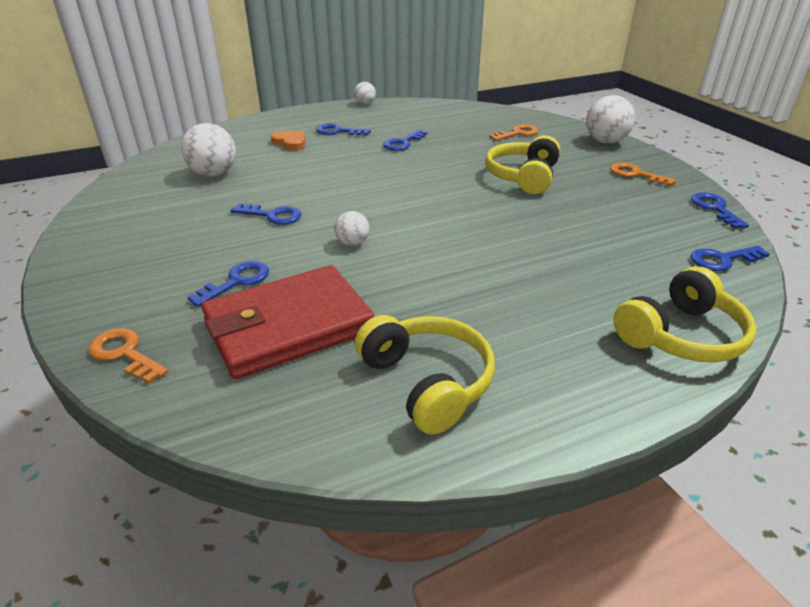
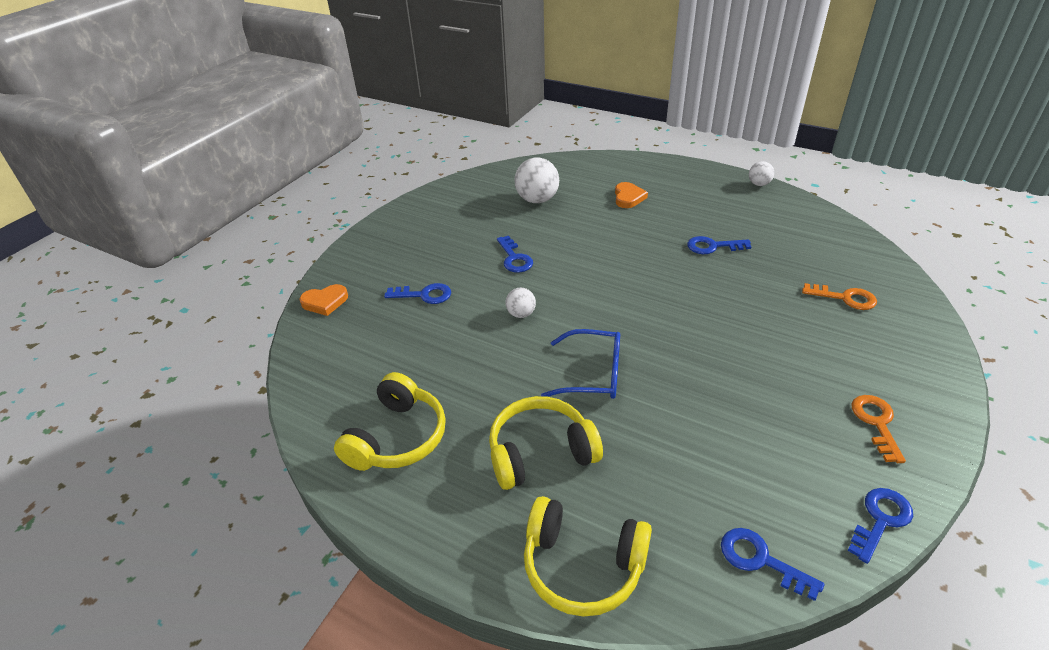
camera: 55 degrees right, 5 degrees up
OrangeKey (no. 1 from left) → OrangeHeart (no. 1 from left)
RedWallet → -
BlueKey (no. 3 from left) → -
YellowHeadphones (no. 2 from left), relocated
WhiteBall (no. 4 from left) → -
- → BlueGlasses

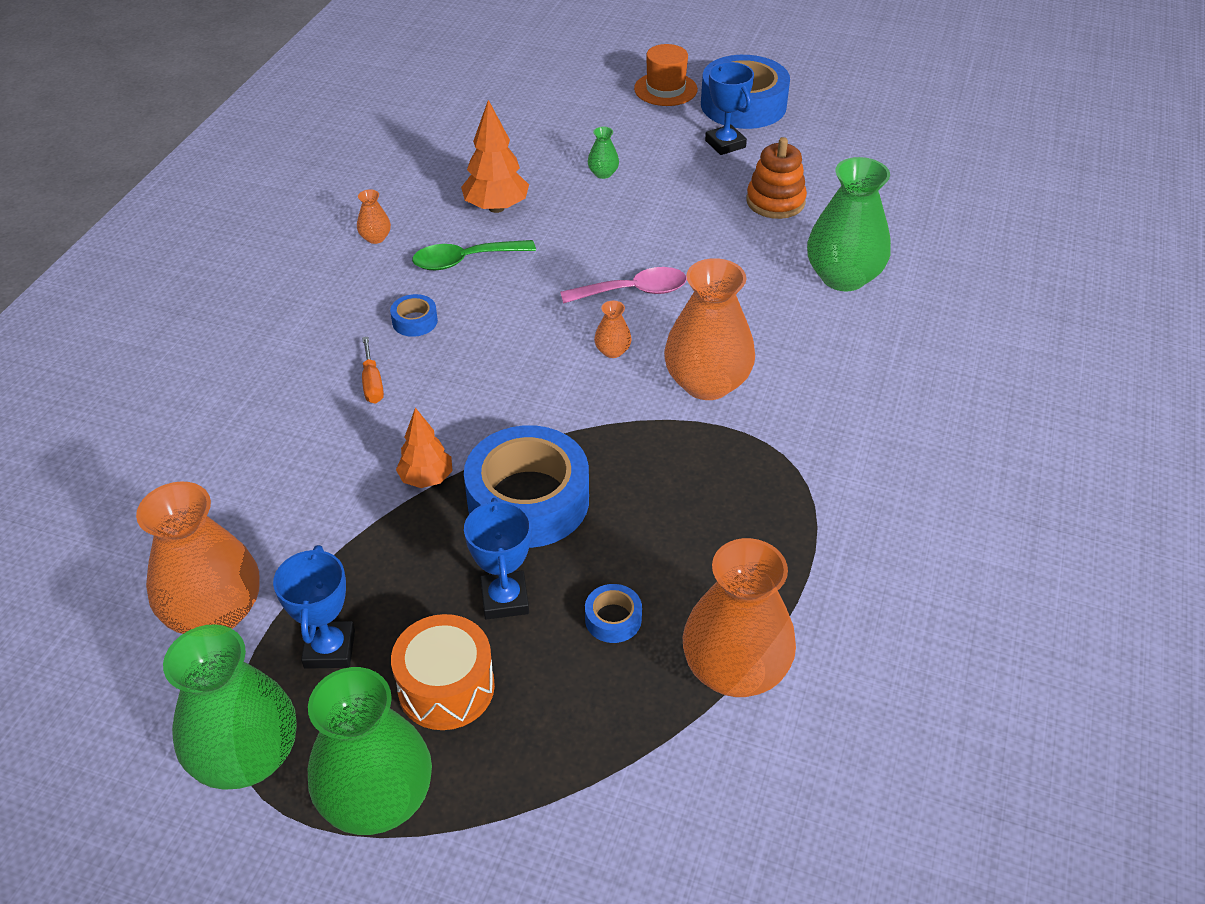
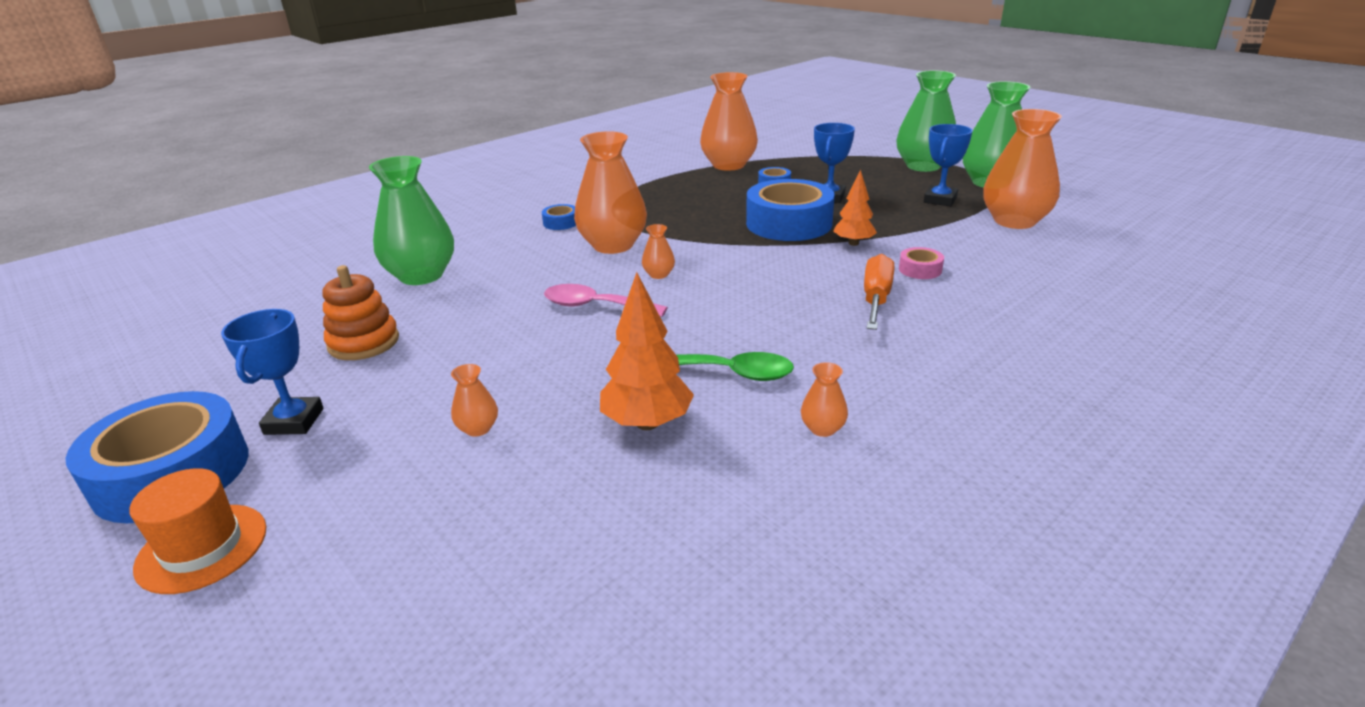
camera: 150 degrees left, 15 degrees down
OrangeScrewdriver, x1.59
BlueTape (no. 1 from left in the first image) → BlueTape (no. 2 from left), relocated
OrangeDrum → -
GreenVase (no. 3 from left) → OrangeVase (no. 1 from left)
- → PinkTape

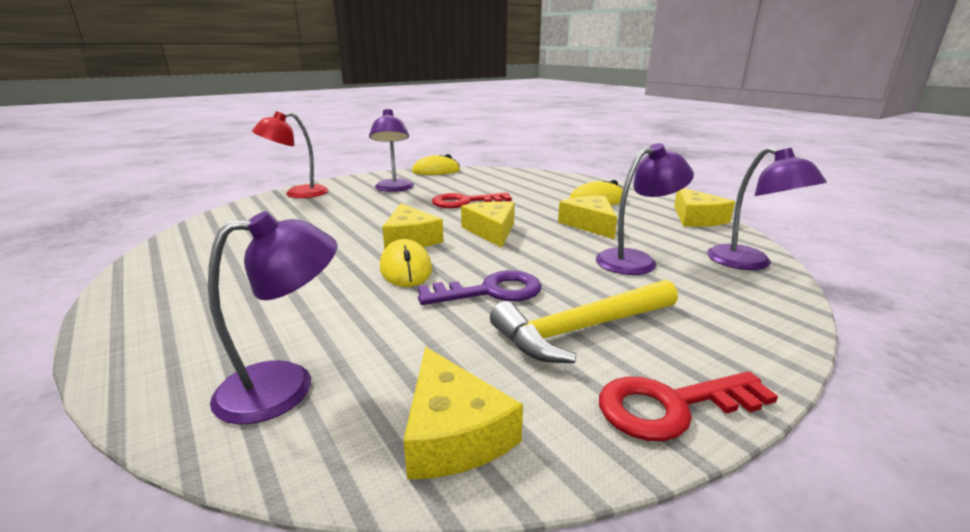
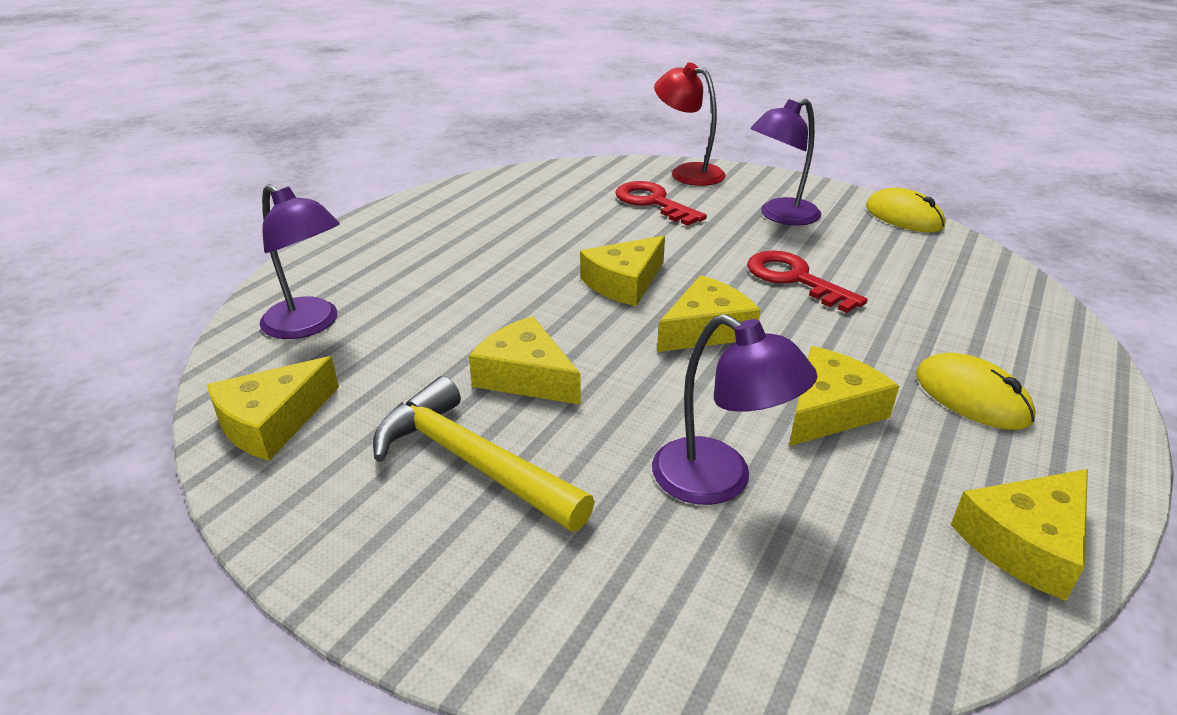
camera: 65 degrees right, 10 degrees up
YellowMouse (no. 1 from left) → -
PurpleKey → YellowCheese (no. 2 from left)
RedKey (no. 2 from left in the first image) → RedKey (no. 1 from left), relocated
PurpleLamp (no. 4 from left) → -

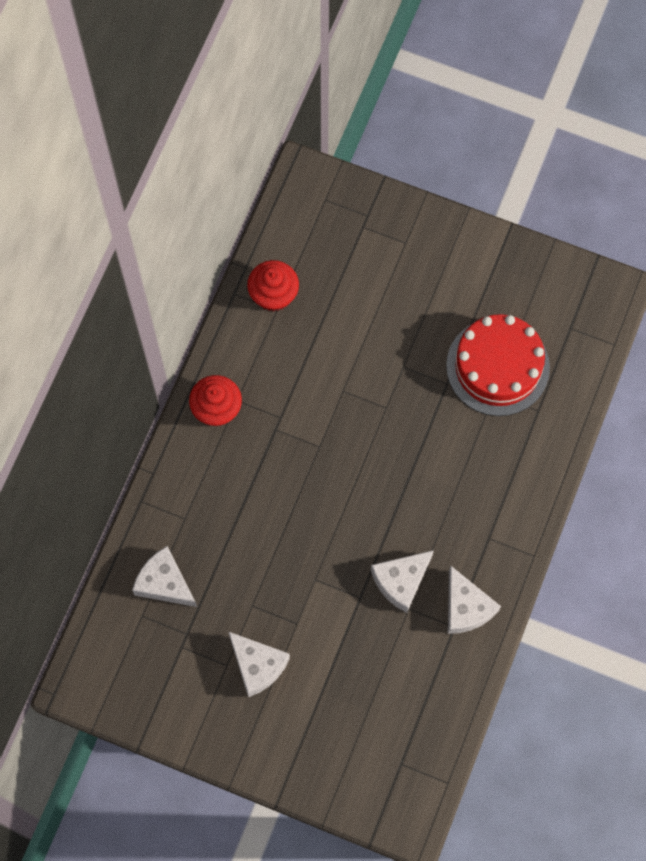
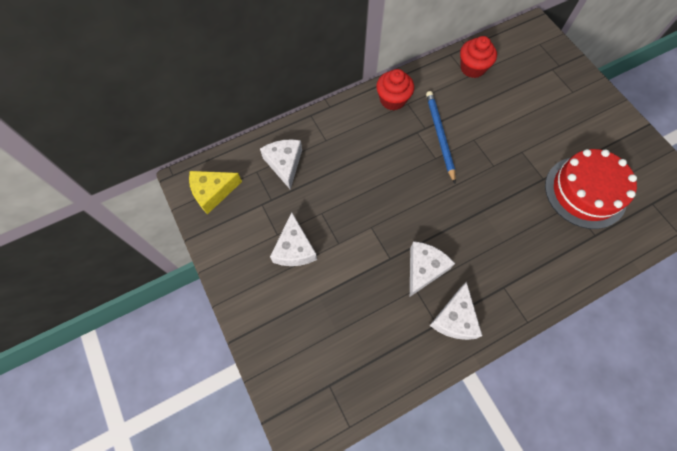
camera: 40 degrees right, 5 degrees down
WhiteCheese (no. 3 from left), 120 degrees clockwise
- → YellowCheese
- → BluePencil

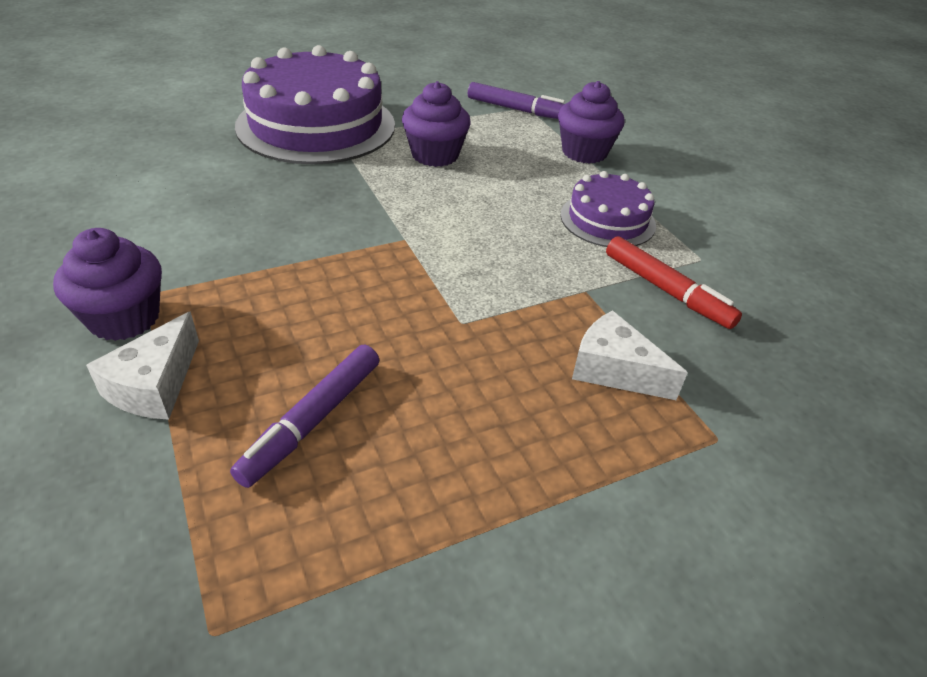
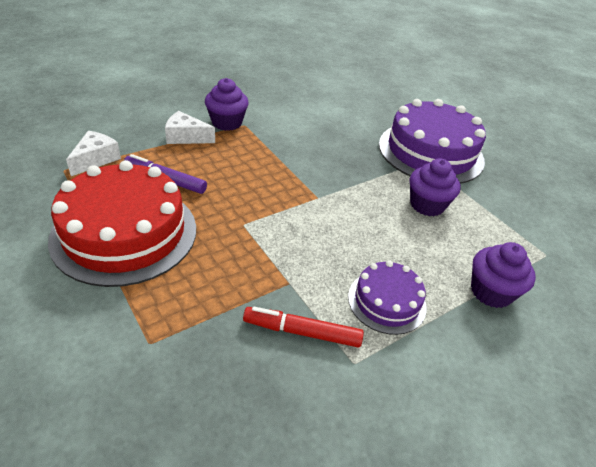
camera: 80 degrees right, 0 degrees up
PurpleMarker (no. 2 from left) → -
WhiteCheese (no. 2 from left in the first image) → WhiteCheese (no. 1 from left), relocated
RedMarker, 60 degrees clockwise
- → RedCake

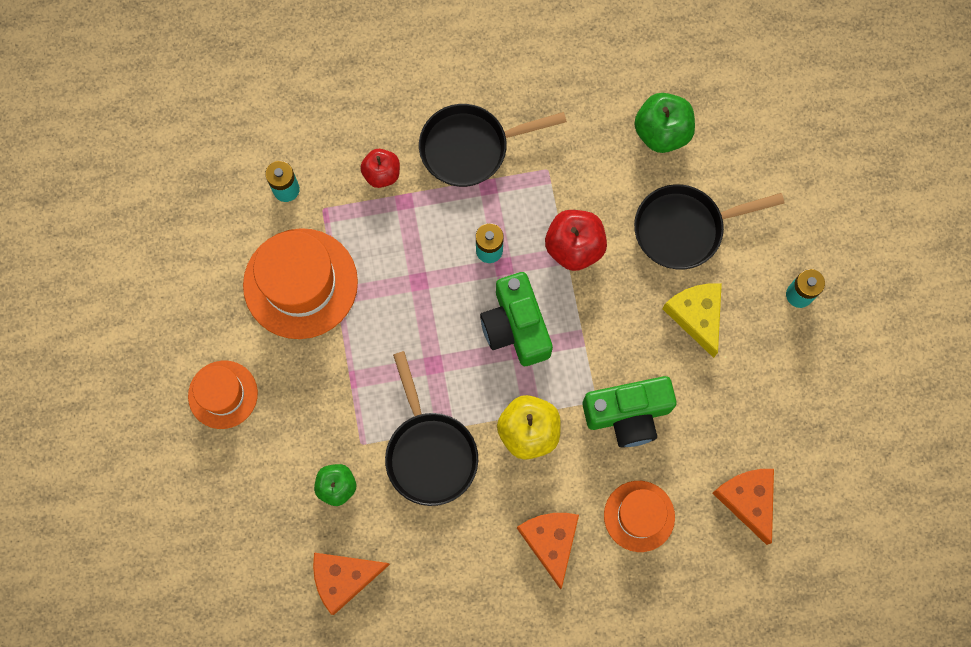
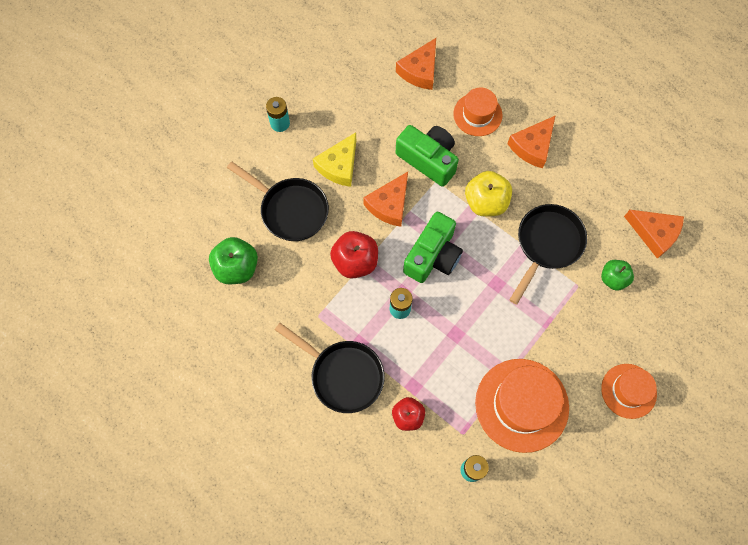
camera: 130 degrees left, 5 degrees down
- → OrangeCheese (no. 1 from left)

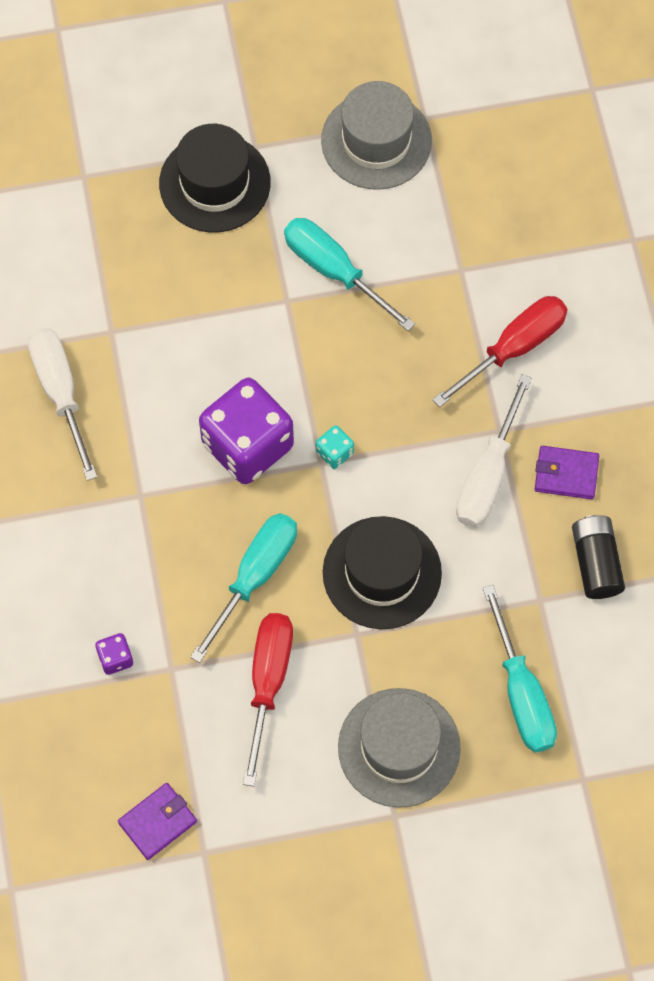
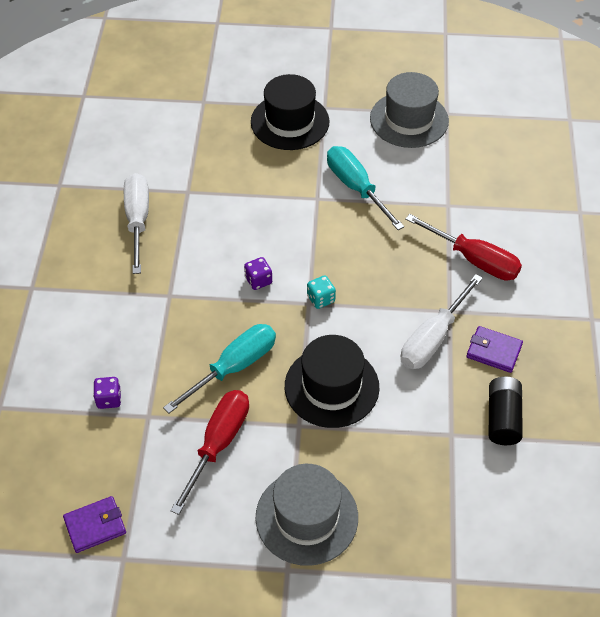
camera: 15 degrees right, 15 degrees down
PurpleDice (no. 2 from left), x0.41
RedScrewdriver (no. 2 from left), 60 degrees clockwise
TurquoiseScrewdriver (no. 3 from left) → -

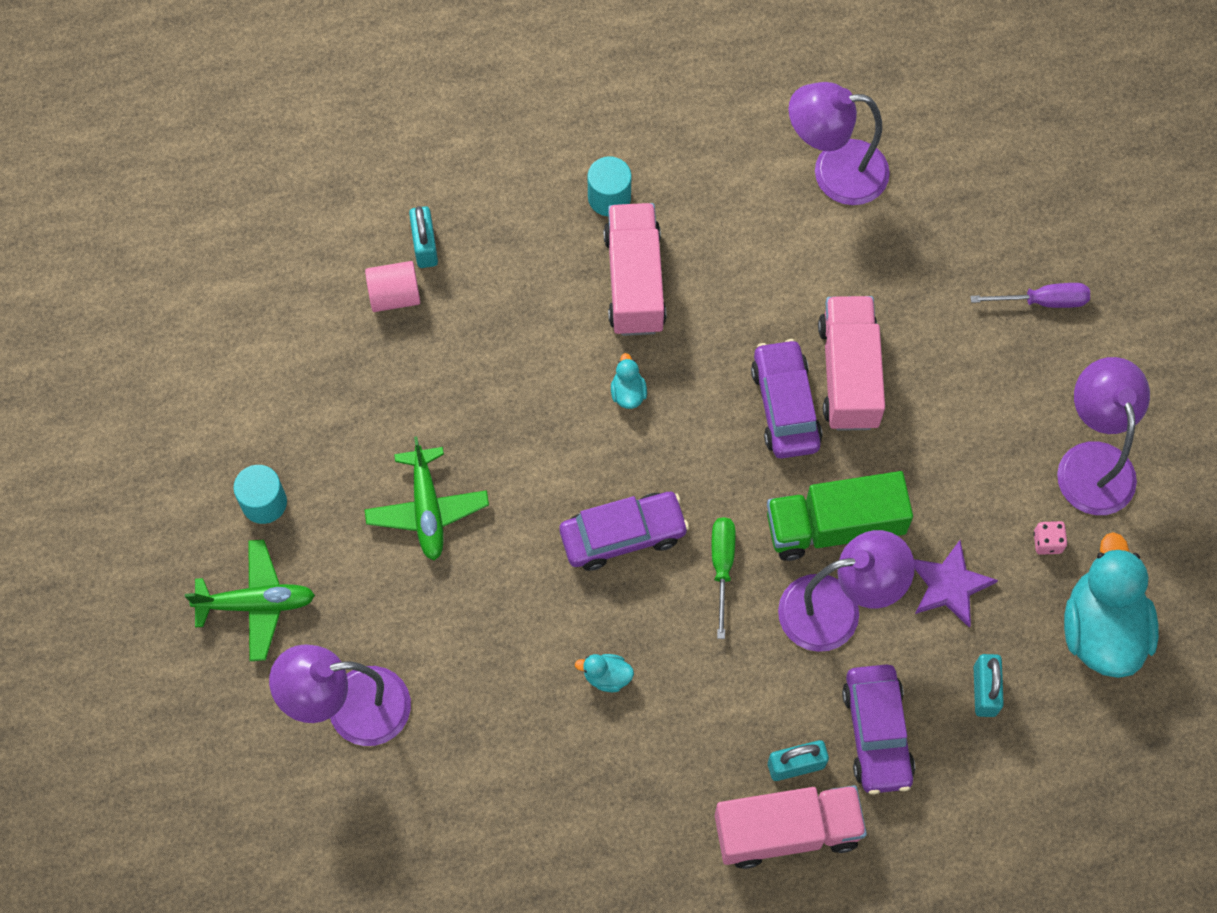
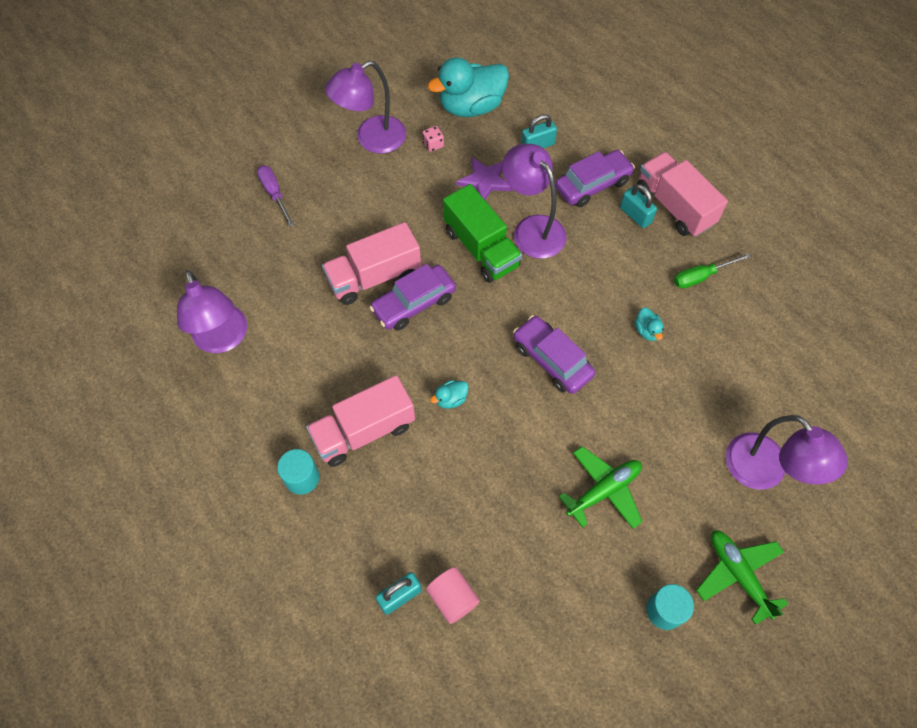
camera: 115 degrees left, 5 degrees down
GreenScrewdriver, relocated

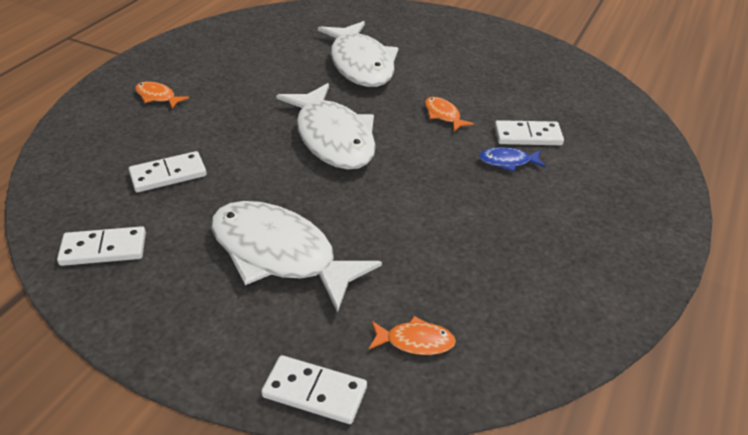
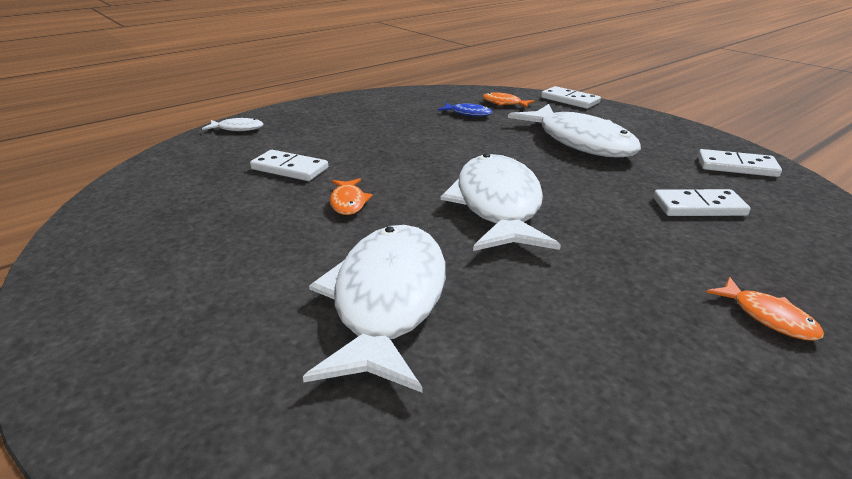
camera: 155 degrees left, 10 degrees down
BlueFish, relocated
- → WhiteFish (no. 1 from left)

